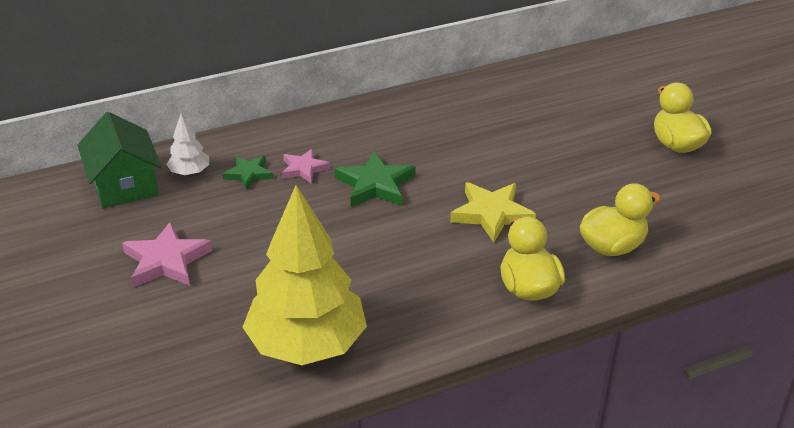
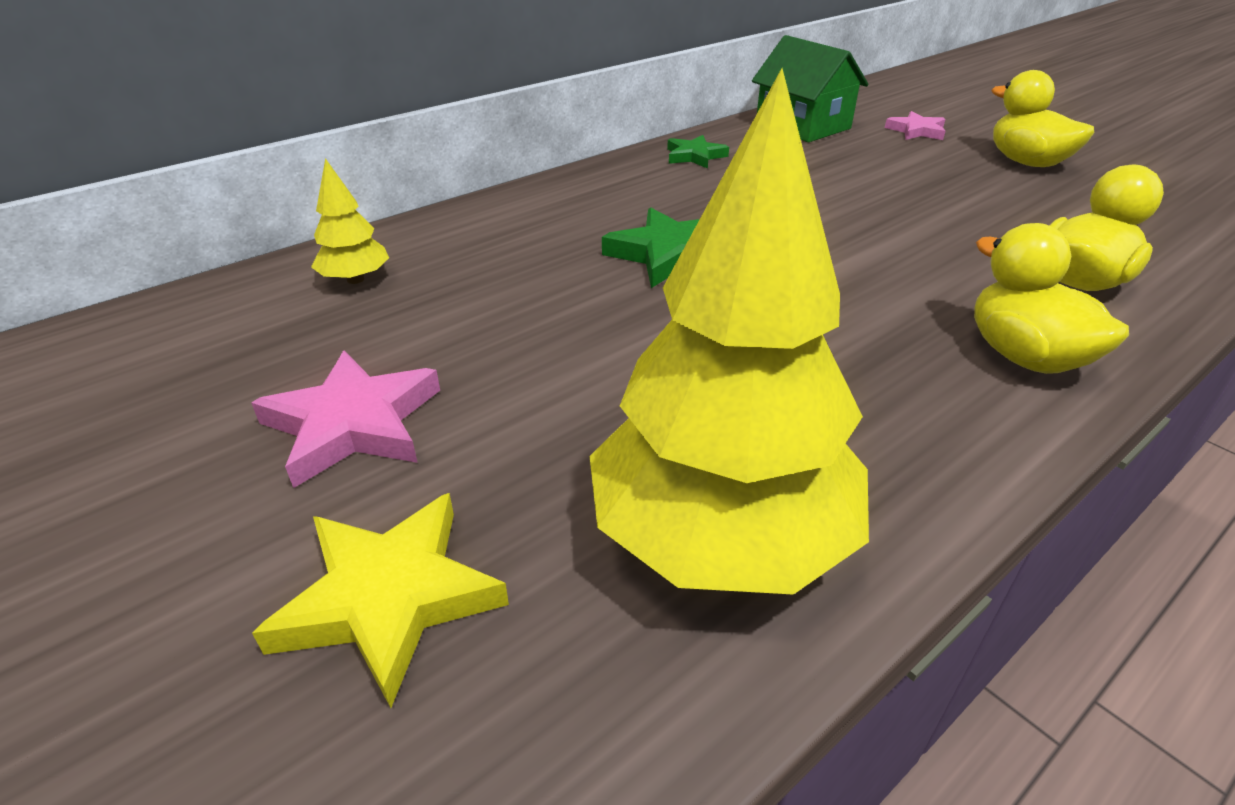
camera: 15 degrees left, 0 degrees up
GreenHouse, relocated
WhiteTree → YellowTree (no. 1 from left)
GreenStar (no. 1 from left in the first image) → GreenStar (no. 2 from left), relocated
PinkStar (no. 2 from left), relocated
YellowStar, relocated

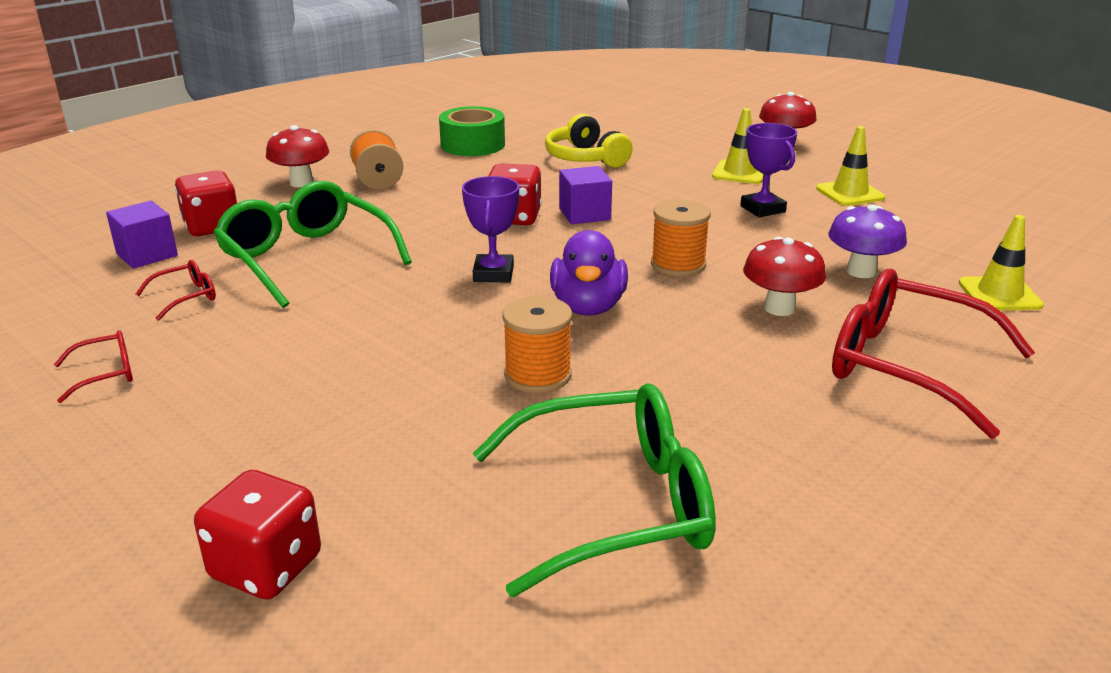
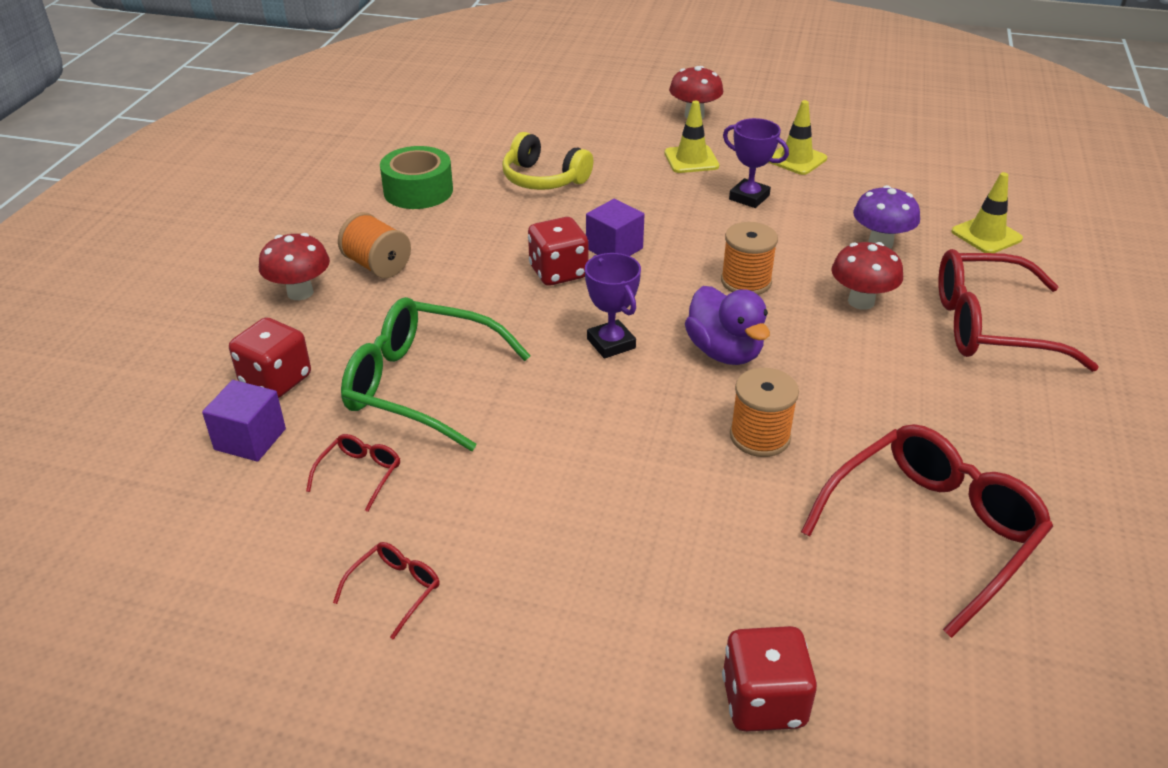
camera: 30 degrees left, 10 degrees up
GreenGlasses (no. 2 from left) → RedGlasses (no. 3 from left)

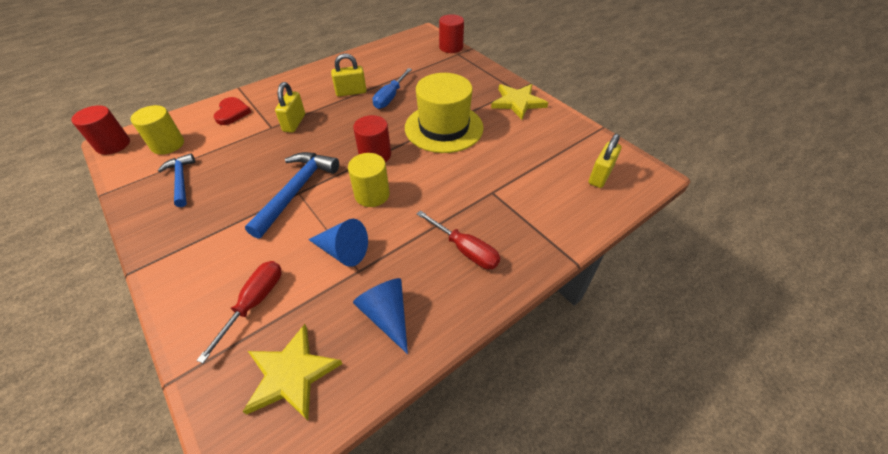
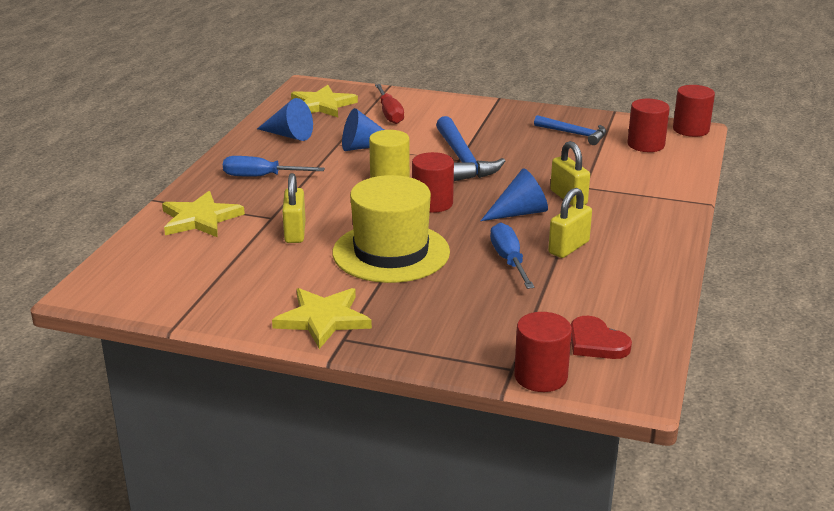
camera: 145 degrees right, 20 degrees down
YellowCylinder (no. 1 from left) → RedCylinder (no. 3 from left)
RedHeart, relocated
RedScrewdriver (no. 2 from left) → BlueScrewdriver (no. 1 from left)
YellowPadlock (no. 3 from left in the first image) → YellowPadlock (no. 1 from left), relocated
- → YellowStar (no. 1 from left)
- → BlueCone (no. 3 from left)

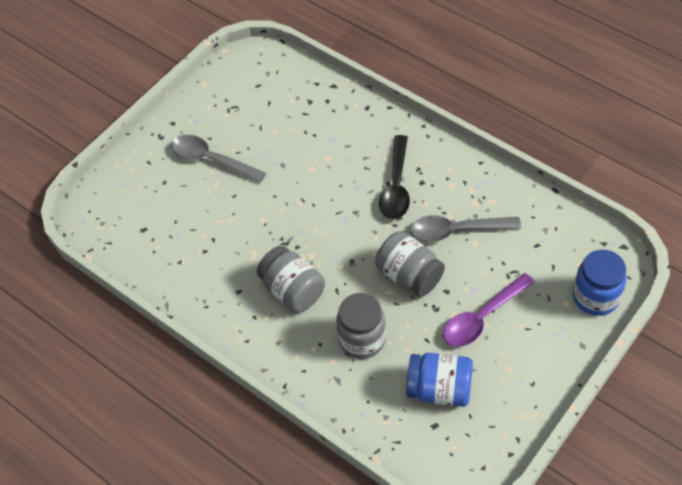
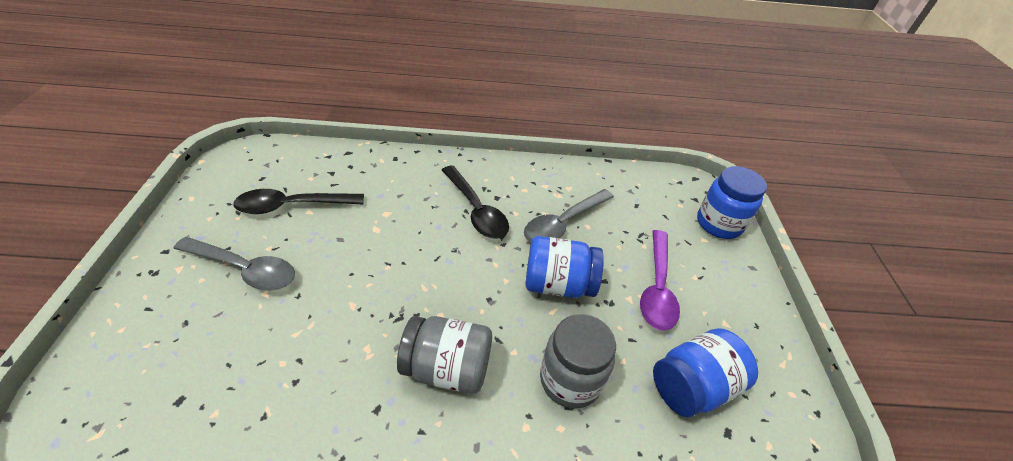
camera: 45 degrees left, 10 degrees down
GreySpoon (no. 1 from left), 150 degrees counterclockwise
GreyJar (no. 3 from left) → BlueJar (no. 1 from left)
- → BlackSpoon (no. 1 from left)

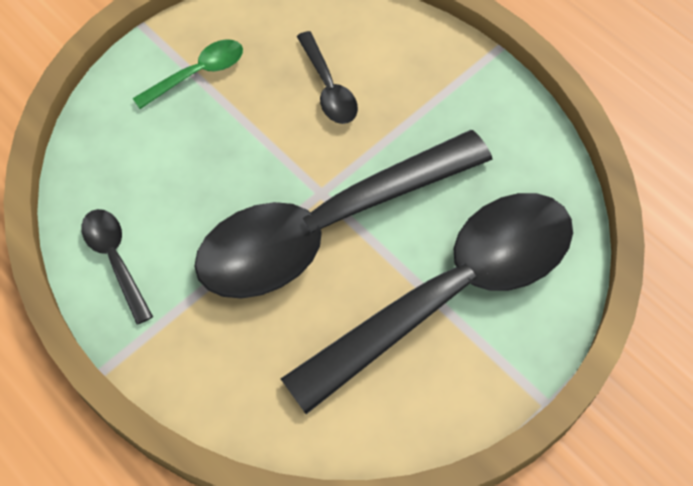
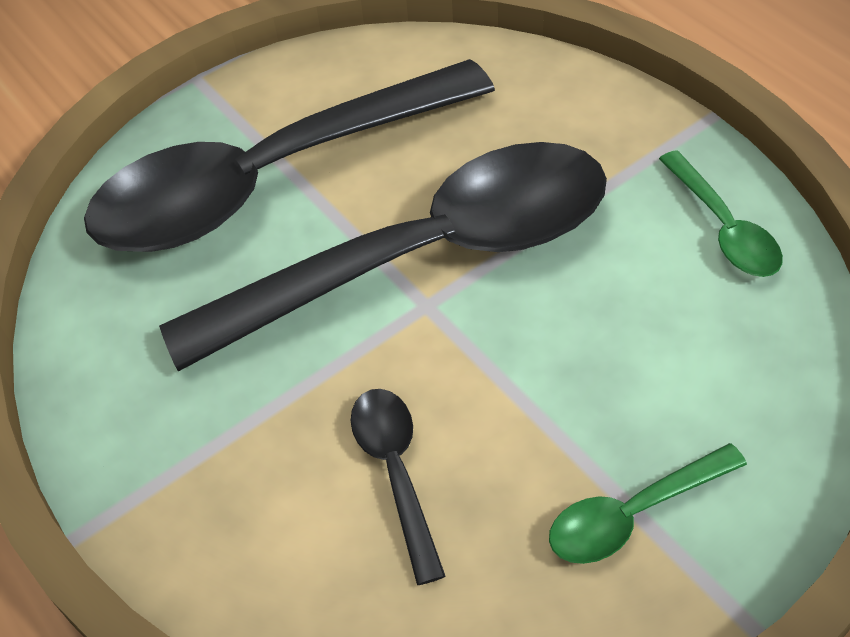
camera: 170 degrees left, 10 degrees down
BlackSpoon (no. 1 from left) → GreenSpoon (no. 2 from left)

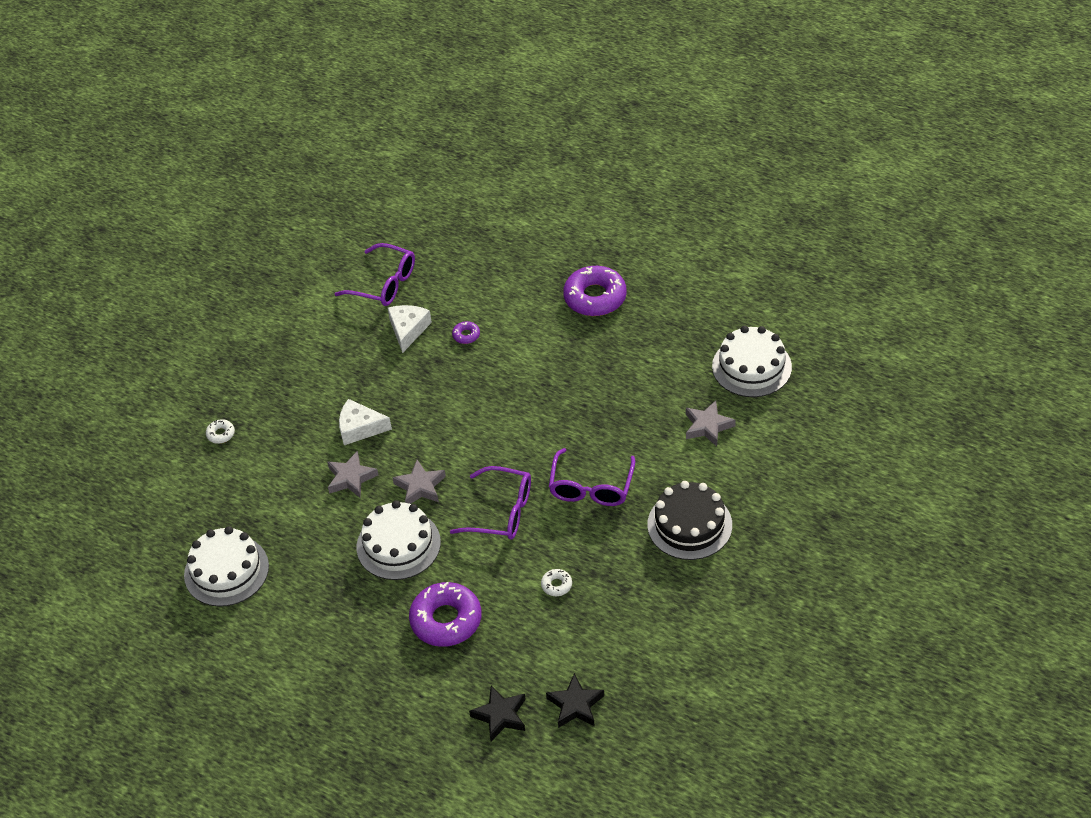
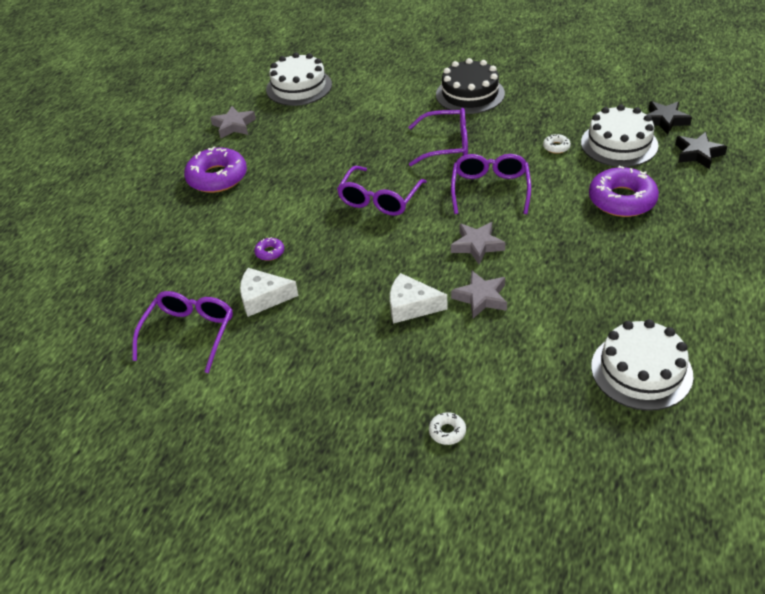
camera: 100 degrees left, 5 degrees down
WhiteCheese (no. 1 from left in the first image) → WhiteCheese (no. 2 from left), 105 degrees clockwise
WhiteCake (no. 2 from left), relocated
GreyStar (no. 3 from left in the first image) → GreyStar (no. 1 from left), relocated
- → PurpleGlasses (no. 2 from left)

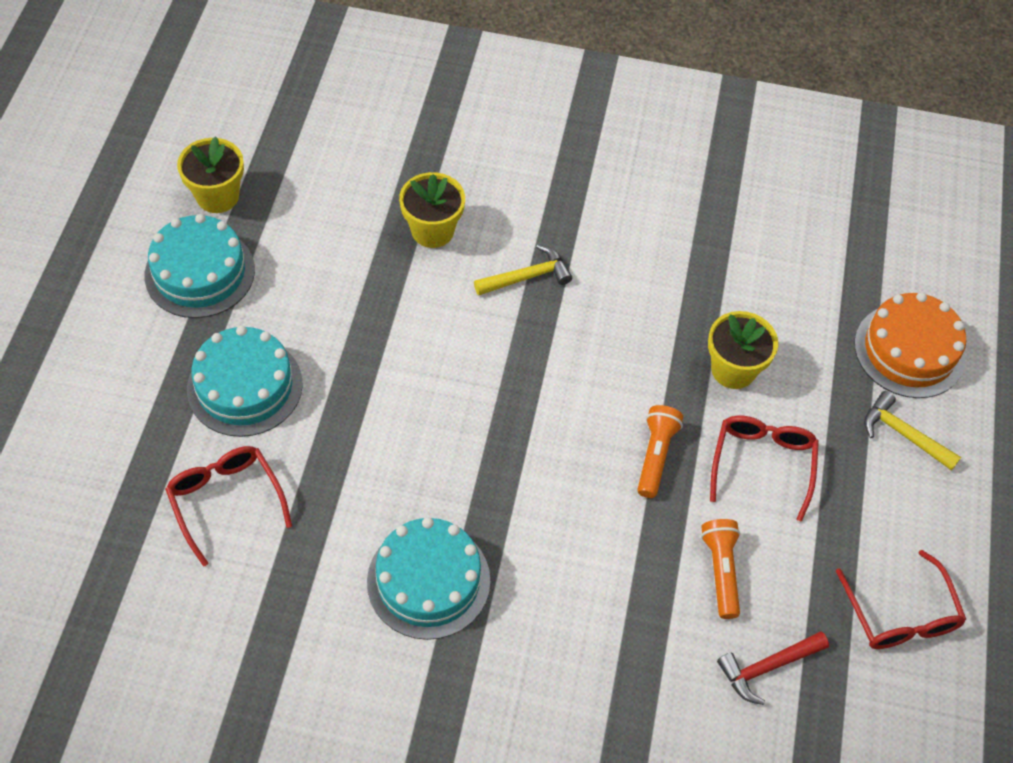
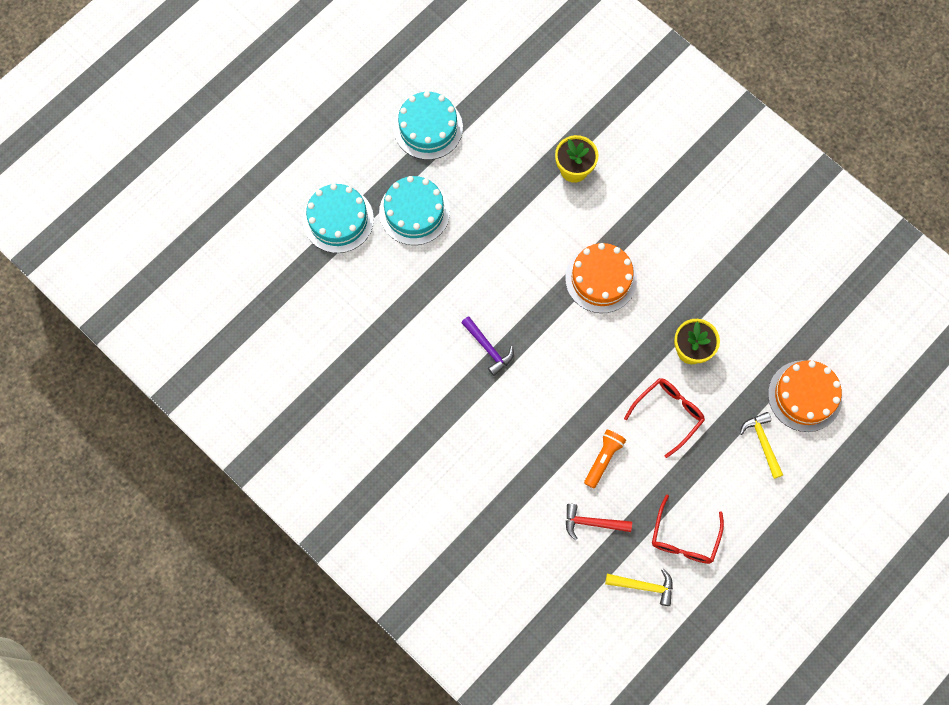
camera: 35 degrees right, 15 degrees up
RedGlasses (no. 1 from left) → -
YellowFlowerPot (no. 1 from left) → -
TurquoiseCake (no. 3 from left in the first image) → TurquoiseCake (no. 1 from left), relocated
YellowHammer (no. 1 from left), relocated
OrangeFlashlight (no. 1 from left) → -
- → PurpleHammer
- → OrangeCake (no. 1 from left)

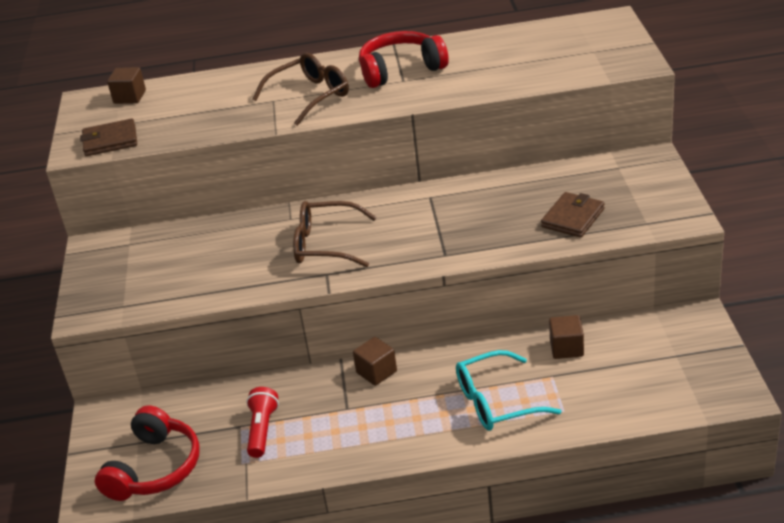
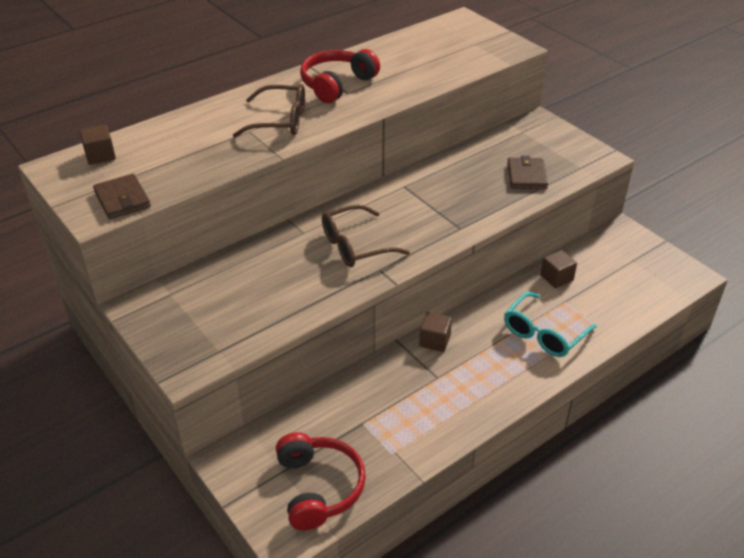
camera: 35 degrees left, 5 degrees up
BrownWallet (no. 1 from left), 75 degrees counterclockwise
RedFlashlight → -
BrownGlasses (no. 1 from left), 75 degrees clockwise

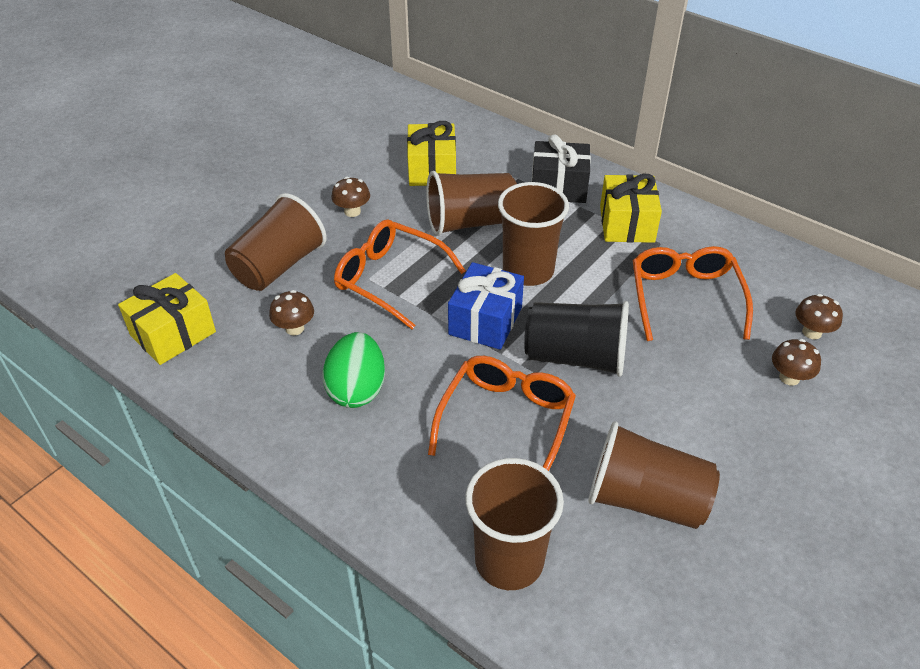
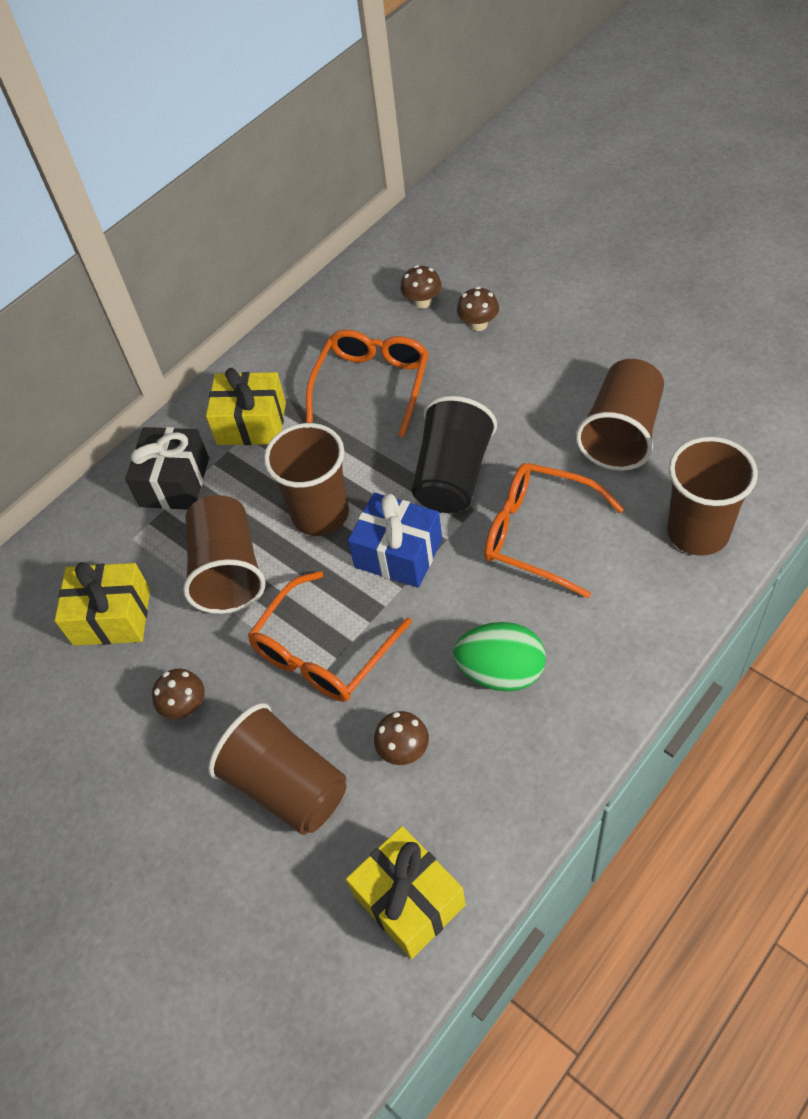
camera: 80 degrees left, 10 degrees up
OrangeGlasses (no. 3 from left in the first image) → OrangeGlasses (no. 2 from left), 105 degrees clockwise

